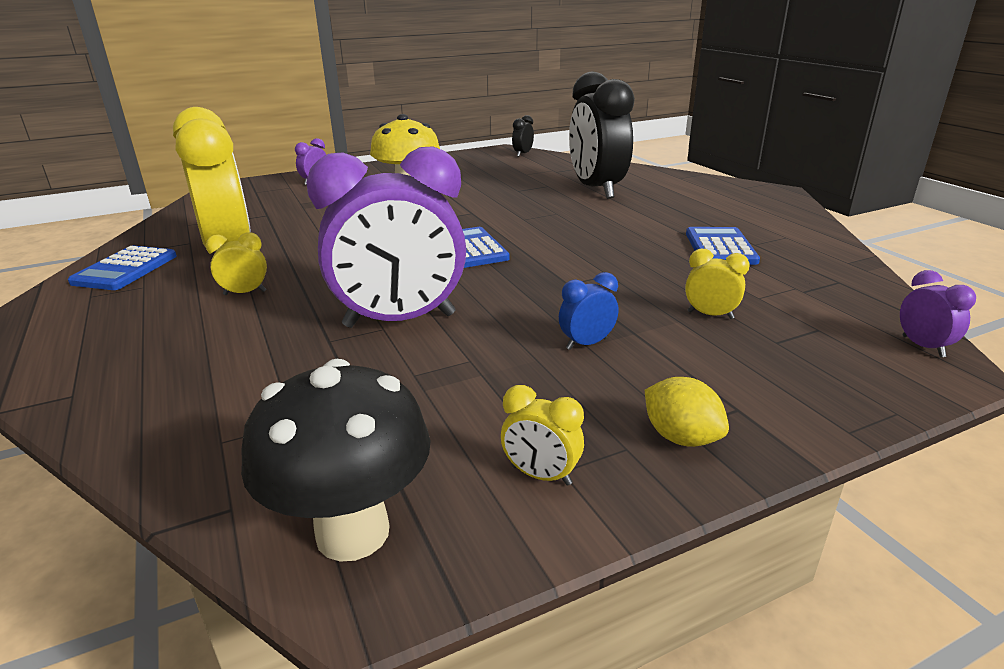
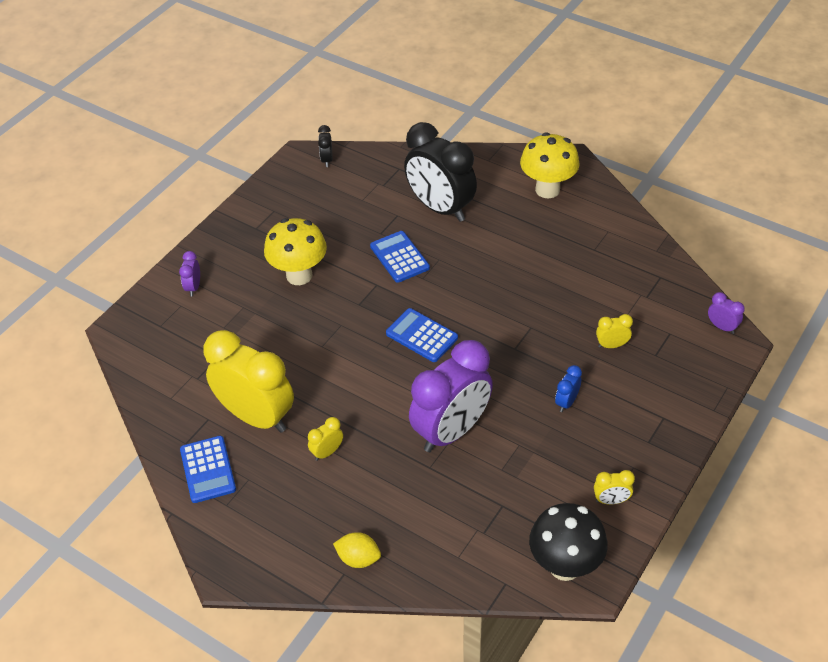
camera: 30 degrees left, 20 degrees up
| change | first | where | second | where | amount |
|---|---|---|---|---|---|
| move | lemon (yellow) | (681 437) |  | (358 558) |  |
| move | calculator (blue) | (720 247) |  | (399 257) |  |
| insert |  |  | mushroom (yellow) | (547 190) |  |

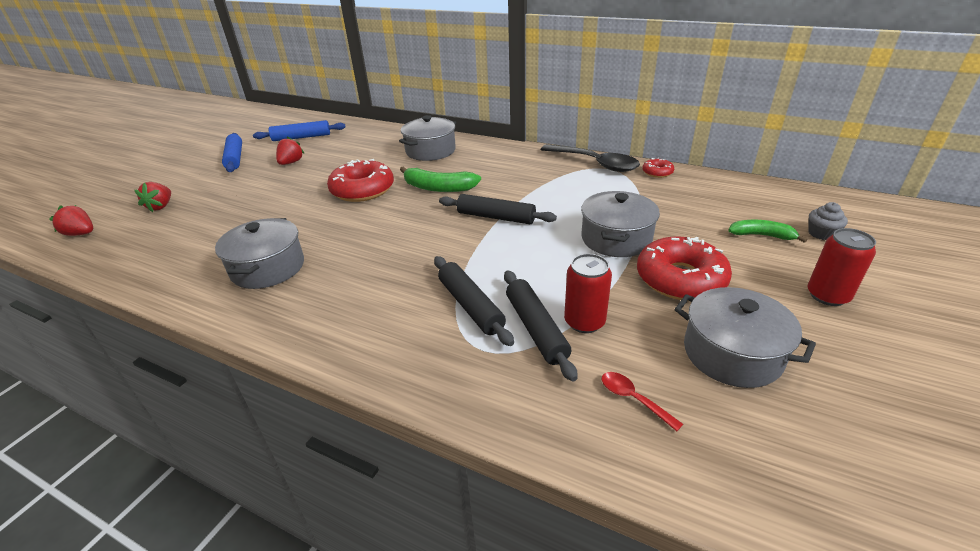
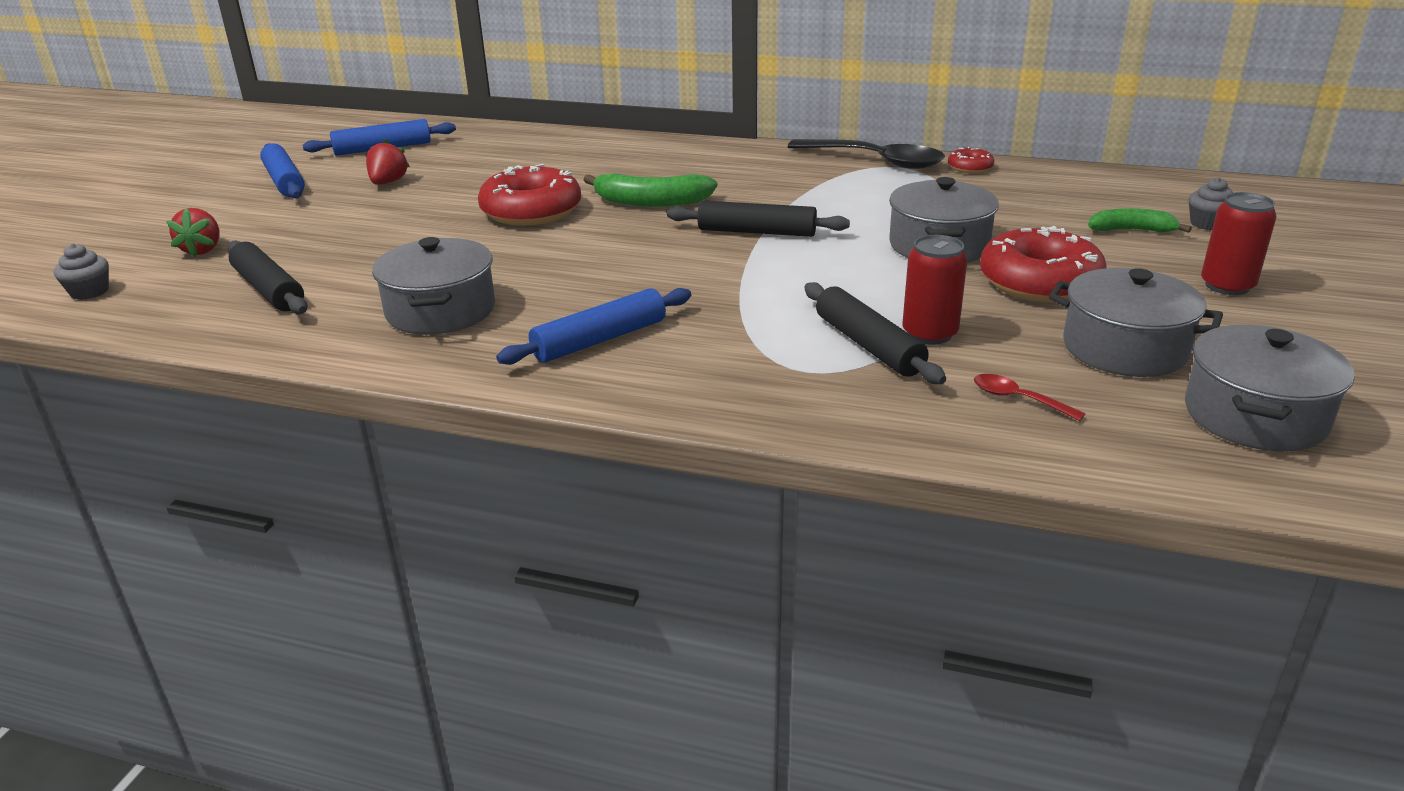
camera: 10 degrees left, 5 degrees down
| change | first | where | second | where | amount |
|---|---|---|---|---|---|
| replace | strawberry (red) | (81 234) | cupcake (grey) | (89 291) |  |
| move | rolling pin (black) | (470 306) |  | (269 289) |  |
| insert |  |  | rolling pin (blue) | (599 340) |  |
| move | pot (grey) | (430 151) |  | (1255 416) |  |

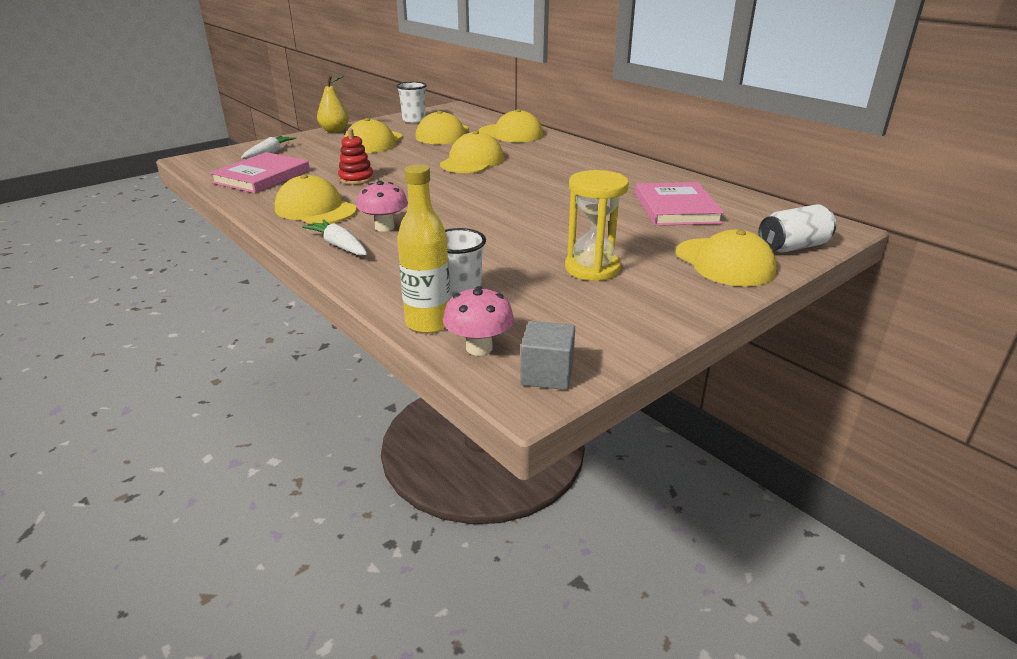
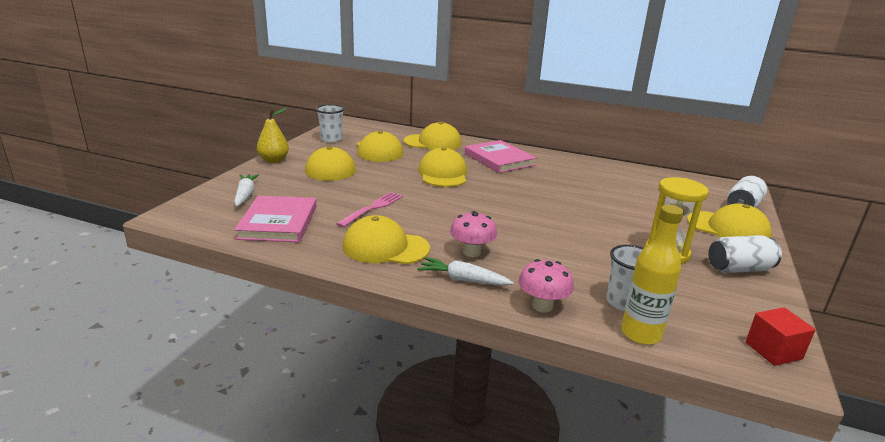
camera: 30 degrees left, 5 degrees down
| change | first | where | second | where | amount |
|---|---|---|---|---|---|
| replace | stacking toy (red) | (356 179) | fork (pink) | (372 208) |  |
| move | book (pink) | (676 208) |  | (499 159) |  |
| move | mushroom (pink) | (479 348) |  | (542 306) |  |
| insert |  |  | can (white) | (739 269) |  |
| recolor | cube (grey) | (547 374) | cube (red) | (773 351) |  |

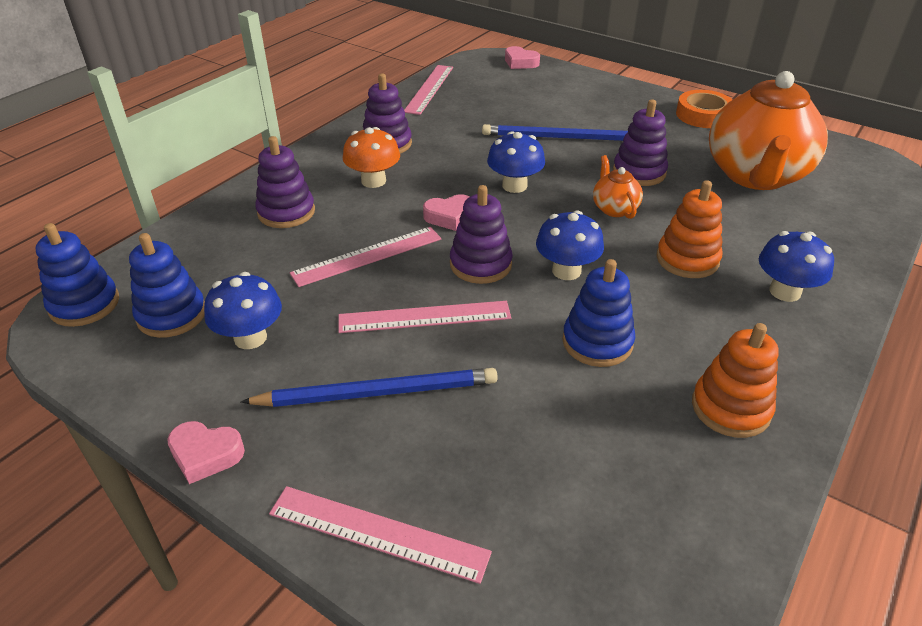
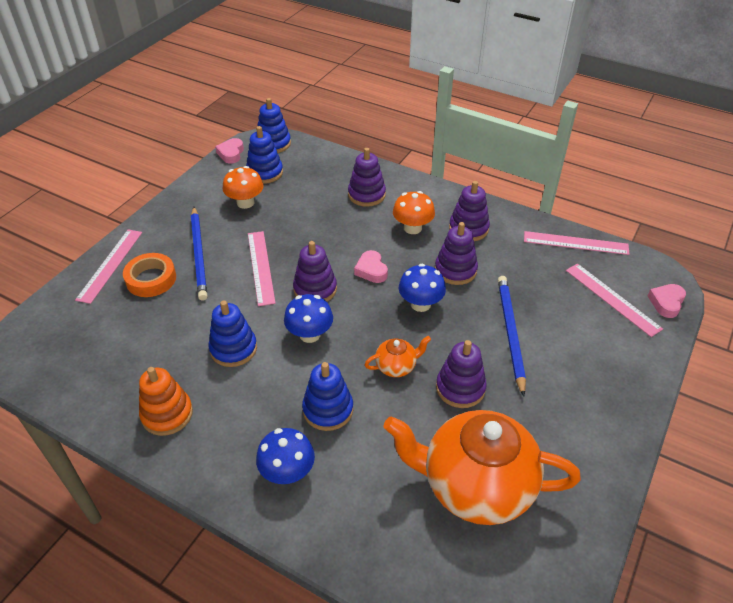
camera: 85 degrees right, 5 degrees up
| change | first | where | second | where | amount |
|---|---|---|---|---|---|
| move | tape (orange) | (703 115) |  | (151 279) |  |
| move | heart (pink) | (205 455) |  | (231 154) |  |
| recolor | mushroom (blue) | (250 338) | mushroom (orange) | (245 203) |  |
| recolor | stacking toy (orange) | (687 259) | stacking toy (blue) | (328 409) |  |
| insert |  |  | stacking toy (purple) | (455 270) |  |
| move | ruler (pink) | (367 256) |  | (612 299) |  |

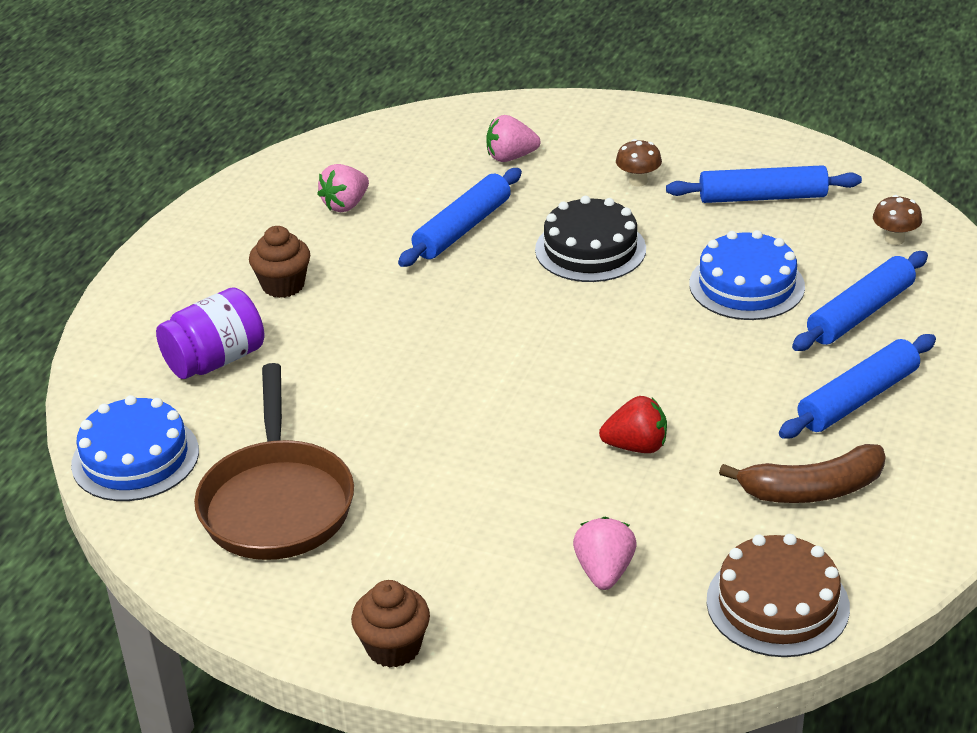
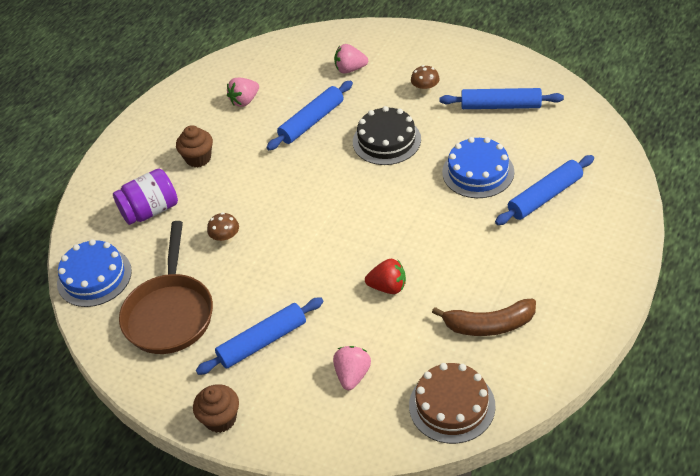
camera: 10 degrees right, 10 degrees up
| change | first | where | second | where | amount |
|---|---|---|---|---|---|
| move | rolling pin (blue) | (857 398) |  | (262 341) |  |
| move | mushroom (brown) | (894 239) |  | (226 239) |  |

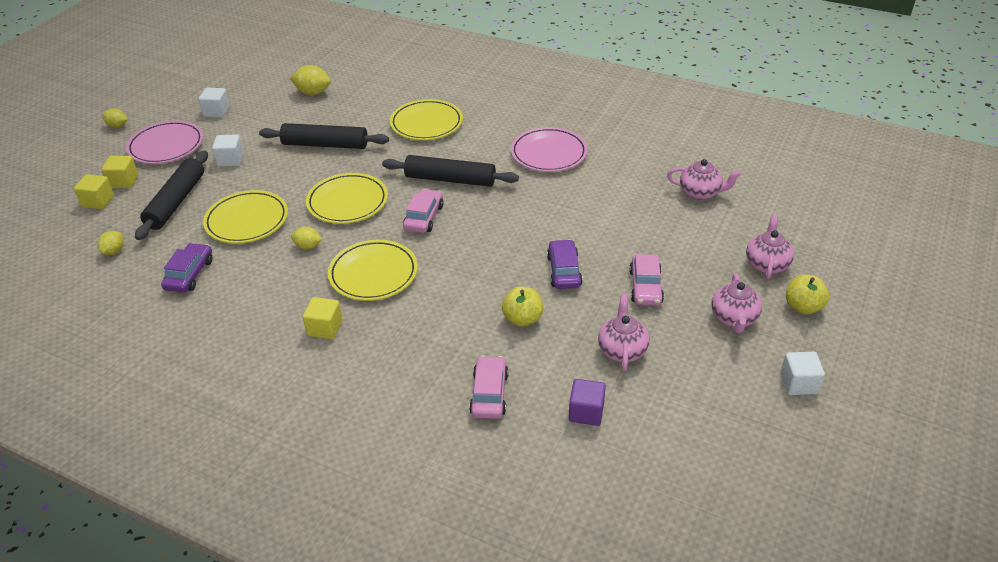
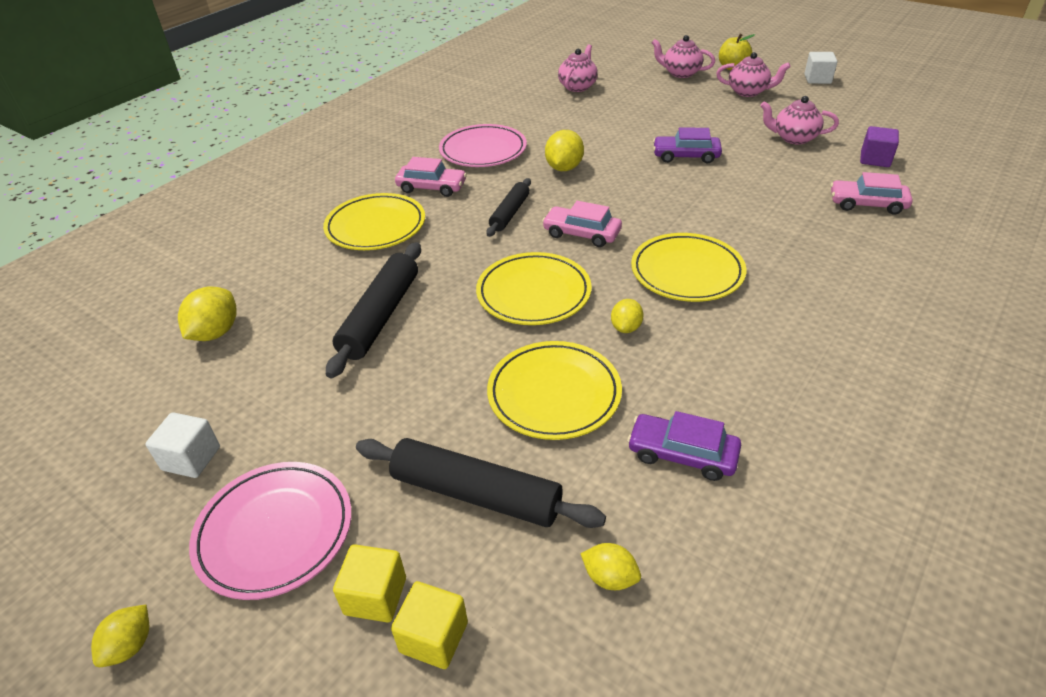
camera: 80 degrees left, 0 degrees up
| change | first | where | second | where | amount |
|---|---|---|---|---|---|
| move | car (pink) | (645 287) |  | (431 187) |  |
| resize | rolling pin (black) | (450 179) |  | (509 213) | x0.61 |
| insert |  |  | lemon (yellow) | (564 168) |  |
| delete | cube (white) | (230 160) |  |  |  |
| delete | cube (yellow) | (325 328) |  |  |  |
| delete | apple (yellow) | (522 319) |  |  |  |

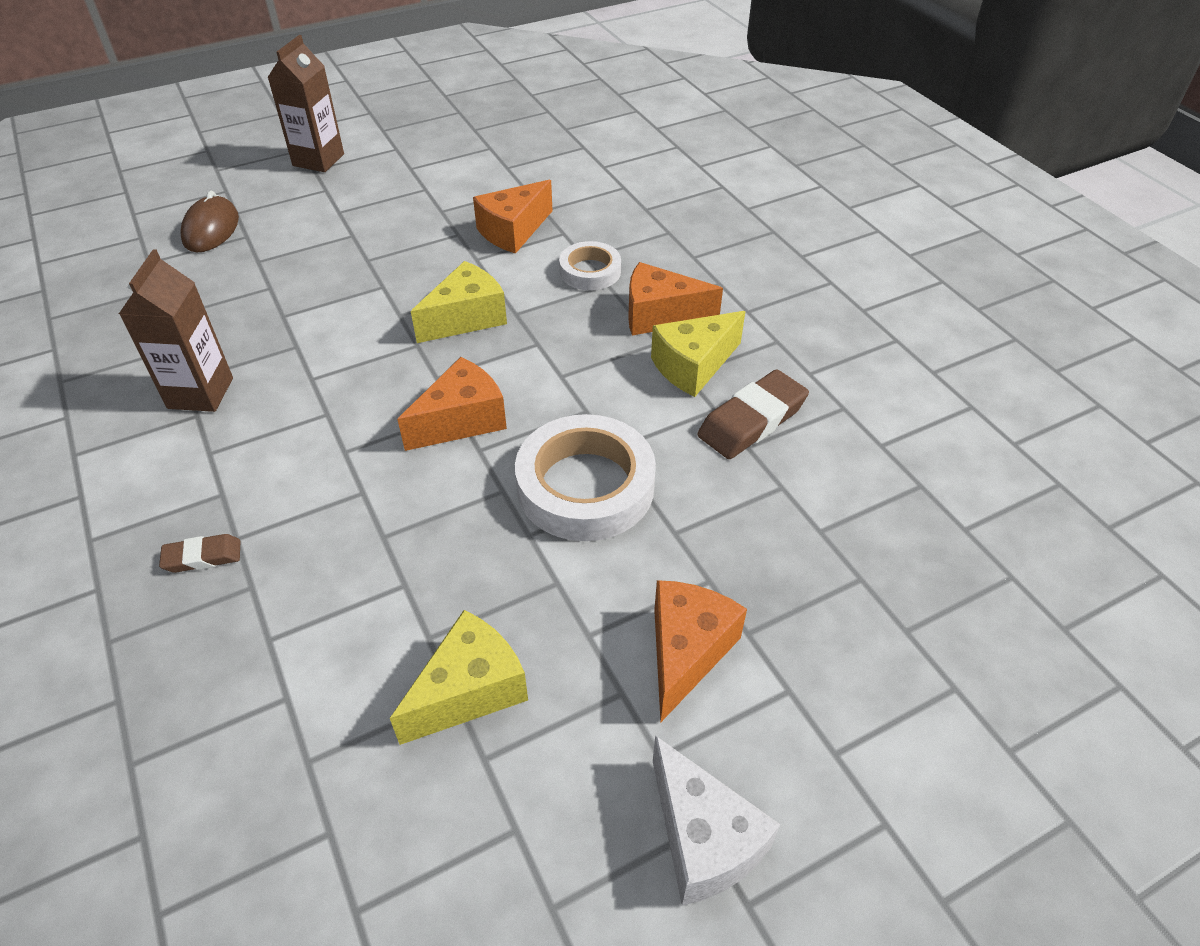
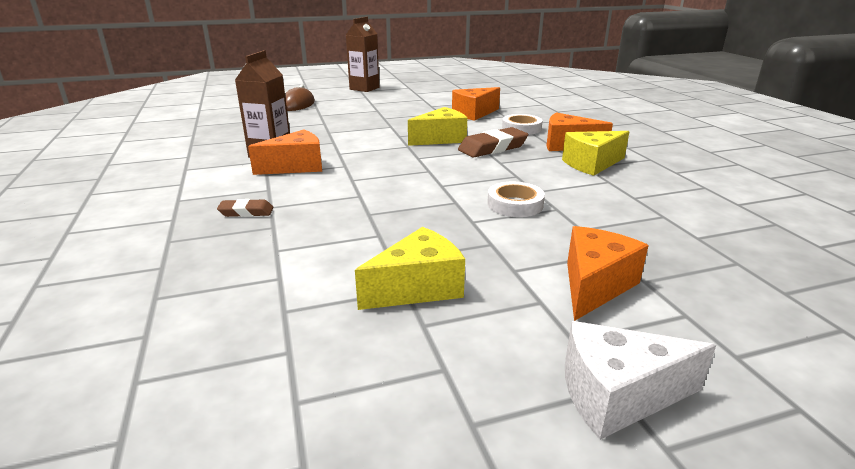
camera: 10 degrees right, 20 degrees down
| change | first | where | second | where | amount |
|---|---|---|---|---|---|
| move | cheese (orange) | (462 420) |  | (296 167) |  |
| move | eraser (brown) | (752 421) |  | (493 148) |  |
| resize | tape (white) | (585 486) |  | (515 204) | x0.56 |
| rotate | cheese (white) | (703 839) |  | (617 396) | 105 degrees clockwise |

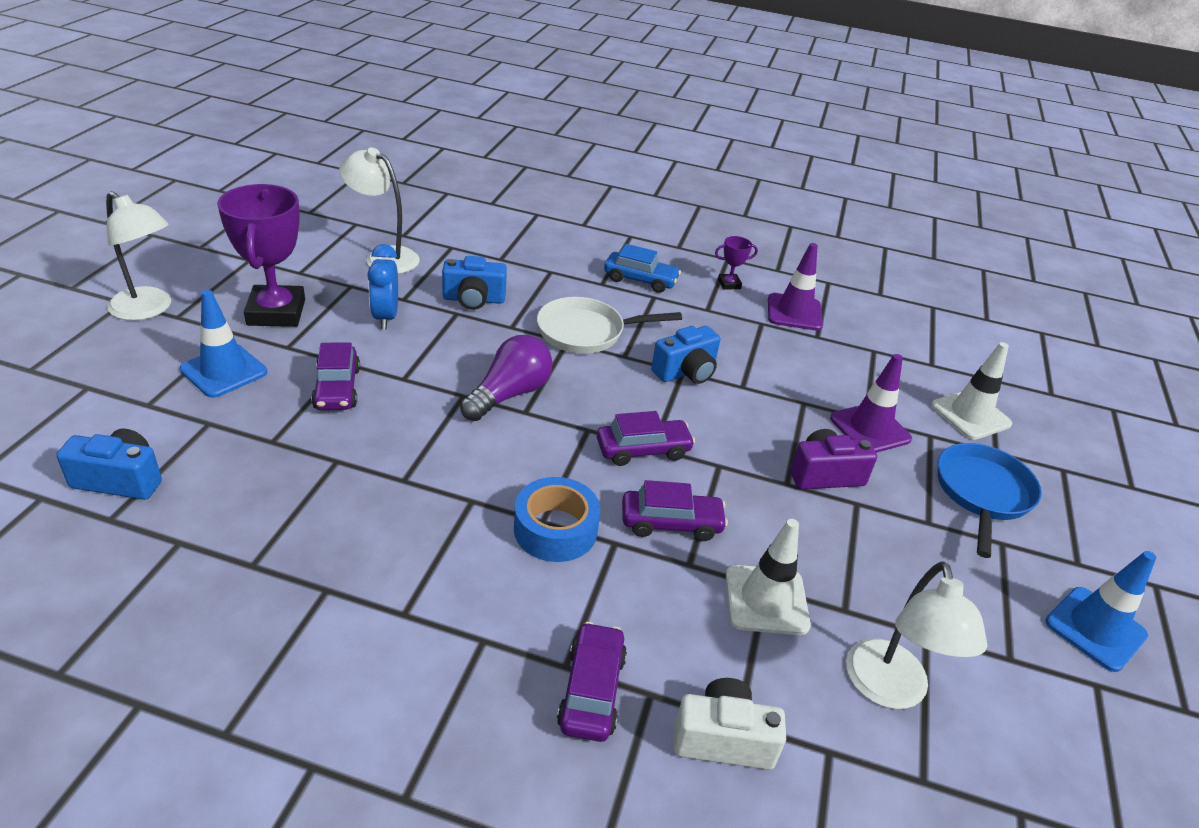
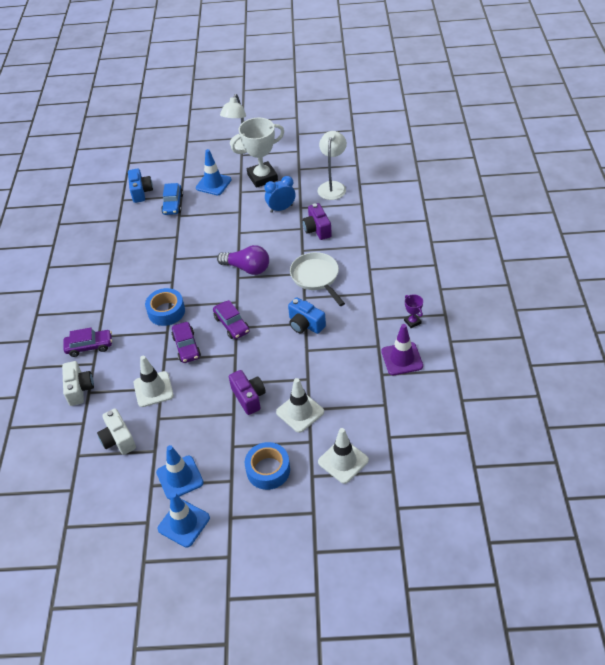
camera: 80 degrees right, 10 degrees up
| change | first | where | second | where | amount |
|---|---|---|---|---|---|
| replace | lamp (white) | (889 690) | camera (white) | (118 439) |  |
| insert |  |  | traffic cone (blue) | (180 477) |  |
| move | car (blue) | (640 280) |  | (173 204) |  |
| recolor | trophy (purple) | (276 312) | trophy (white) | (262 177) |  |
| replace | pan (blue) | (982 494) | tape (blue) | (268 470) |  |
| recolor | traffic cone (purple) | (870 429) | traffic cone (white) | (300 412) |  |
| recolor | camera (blue) | (474 299) | camera (purple) | (317 229) |  |
| delete | car (purple) | (337 388) |  |  |  |

